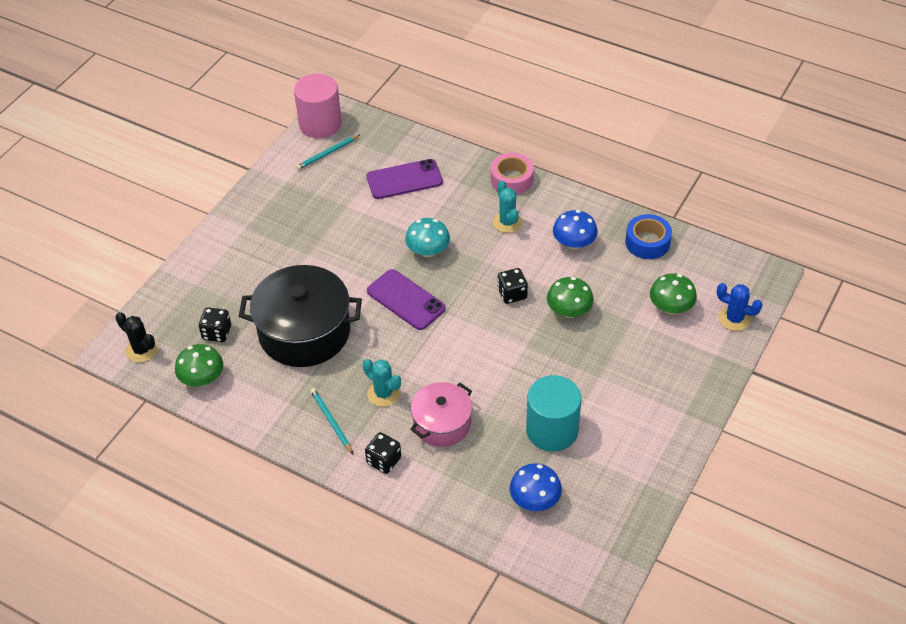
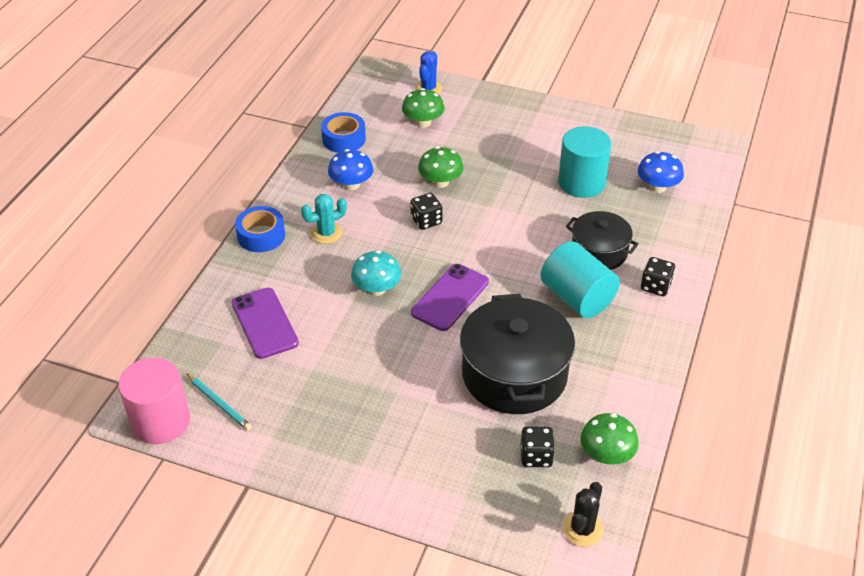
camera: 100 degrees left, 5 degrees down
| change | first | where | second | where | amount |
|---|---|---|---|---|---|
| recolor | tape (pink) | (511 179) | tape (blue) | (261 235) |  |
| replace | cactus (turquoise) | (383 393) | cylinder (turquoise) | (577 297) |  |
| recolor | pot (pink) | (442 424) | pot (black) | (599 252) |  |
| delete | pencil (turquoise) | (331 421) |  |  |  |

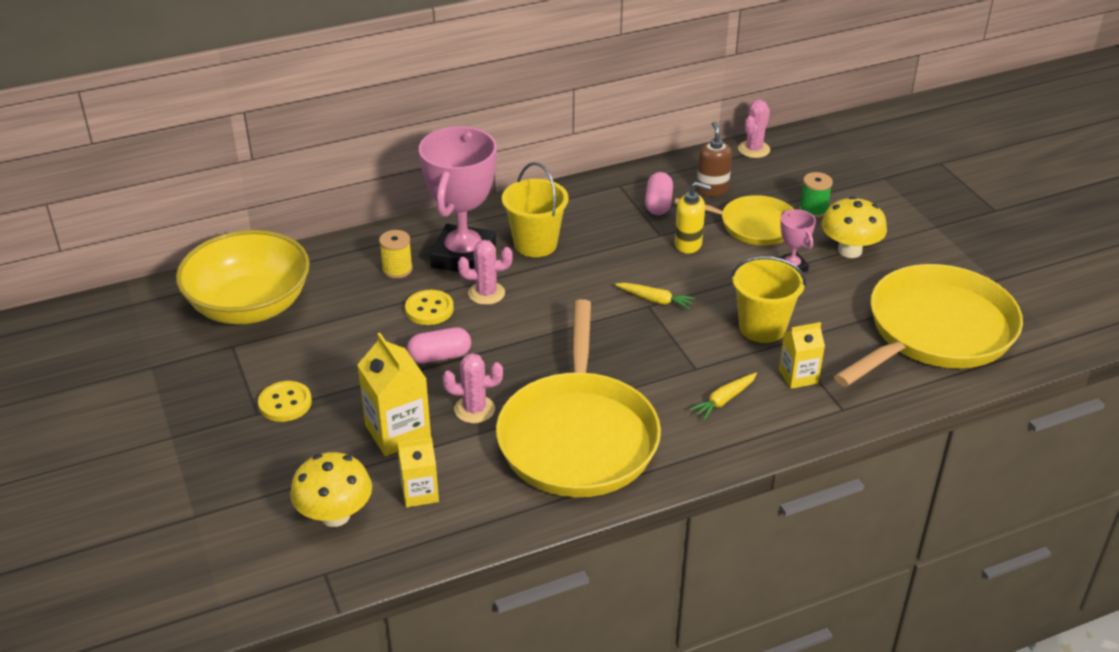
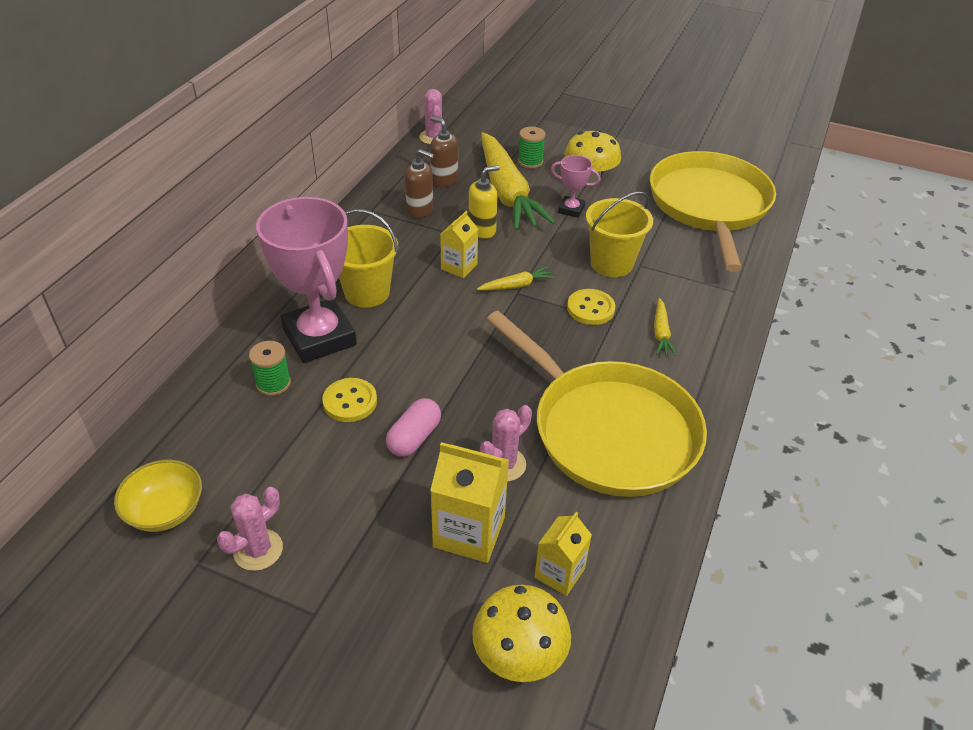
camera: 45 degrees left, 5 degrees up
| change | first | where | second | where | amount |
|---|---|---|---|---|---|
| resize | bowl (yellow) | (250 306) |  | (165 511) | x0.51 |
| move | cactus (pink) | (486 293) |  | (258 550) |  |
| recolor | spool (yellow) | (397 269) | spool (green) | (273 383) |  |
| replace | capsule (pink) | (658 204) | soap dispenser (brown) | (420 210) |  |
| move | carton (yellow) | (798 376) |  | (459 266) |  |
| replace | pan (yellow) | (753 225) | carrot (yellow) | (507 192) |  |
| move | button (yellow) | (285 403) |  | (590 308) |  |

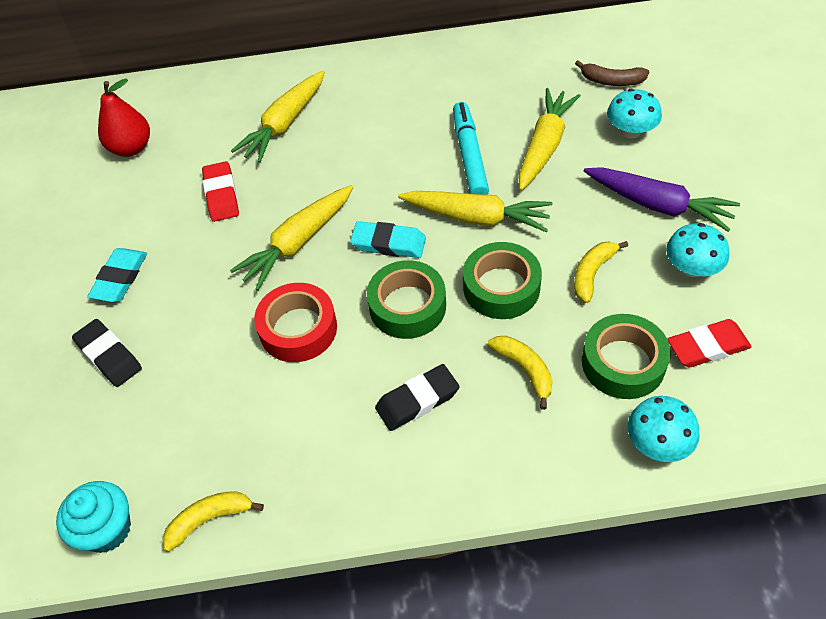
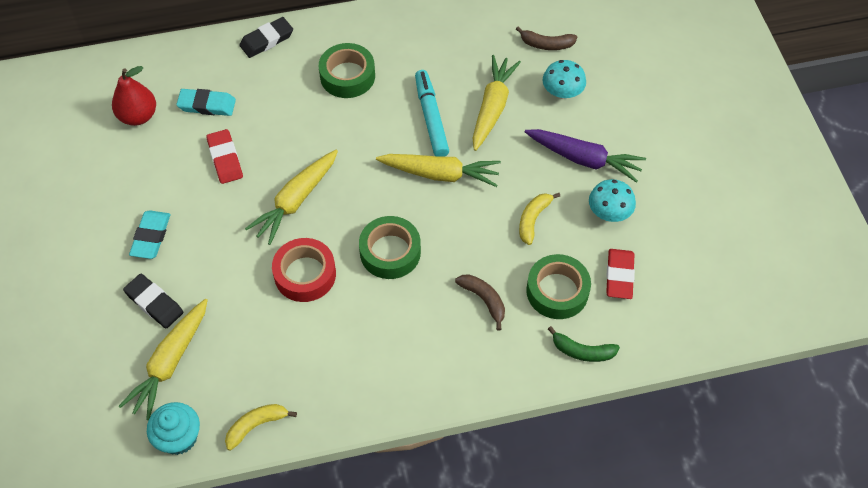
camera: 10 degrees left, 5 degrees up
| change | first | where | second | where | amount |
|---|---|---|---|---|---|
| move | carrot (yellow) | (284 125) |  | (170 363) |  |
| move | eraser (turquoise) | (388 243) |  | (207 105) |  |
| move | eraser (black) | (417 400) |  | (267 40) |  |
| move | tape (green) | (501 287) |  | (347 76) |  |
| recolor | banana (yellow) | (525 370) | banana (brown) | (484 300) |  |
| replace | mushroom (turquoise) | (658 443) | banana (green) | (582 351) |  |
| rotate | eraser (red) | (707 347) |  | (619 276) | 60 degrees counterclockwise |

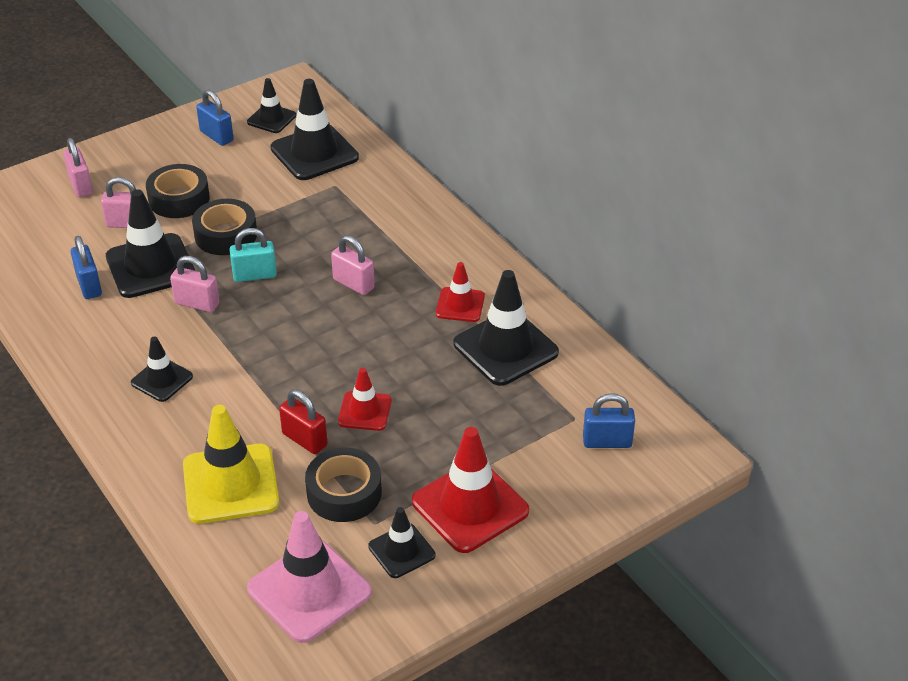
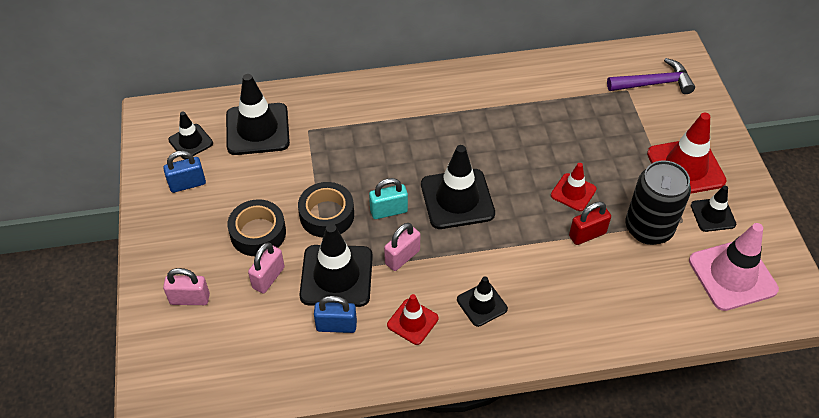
camera: 65 degrees left, 10 degrees up
| change | first | where | second | where | amount |
|---|---|---|---|---|---|
| rotate | padlock (turquoise) | (255 275) |  | (389 211) | 60 degrees clockwise |
| move | traffic cone (red) | (460 305) |  | (412 322) |  |
| move | traffic cone (black) | (505 348) |  | (457 199) |  |
| replace | padlock (blue) | (607 442) | hammer (purple) | (654 83) |  |
| replace | tape (black) | (344 493) | can (black) | (648 228) |  |
| delete | traffic cone (yellow) | (230 484) |  |  |  |
| delete | padlock (pink) | (353 284) |  |  |  |

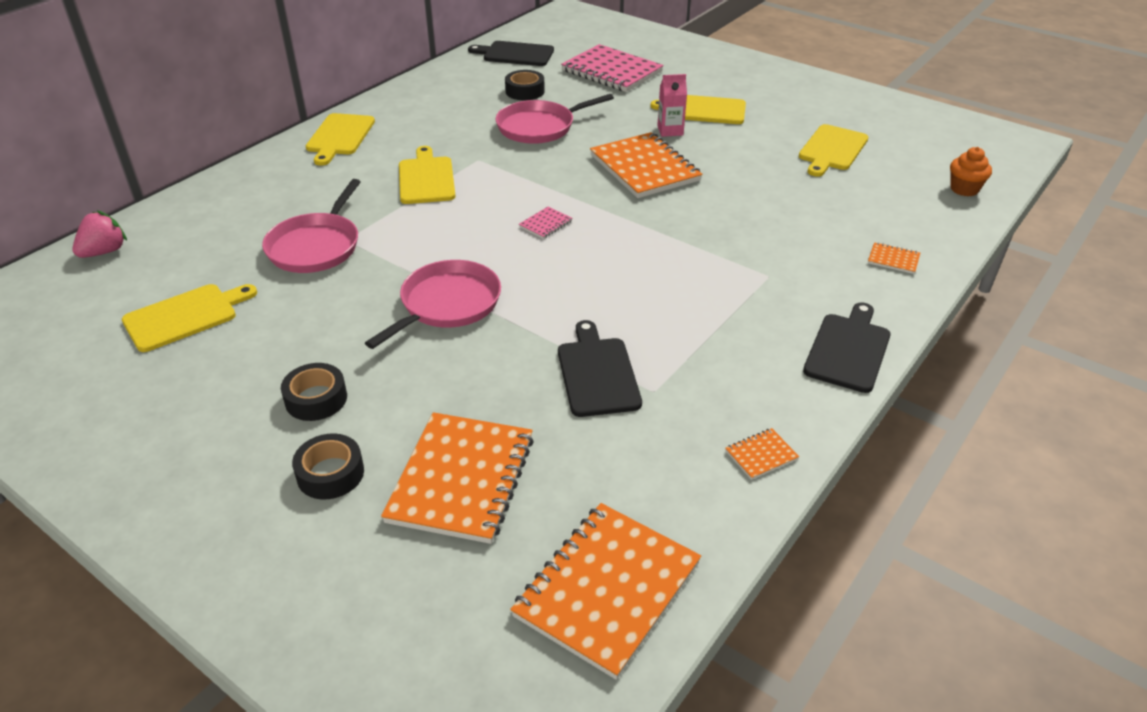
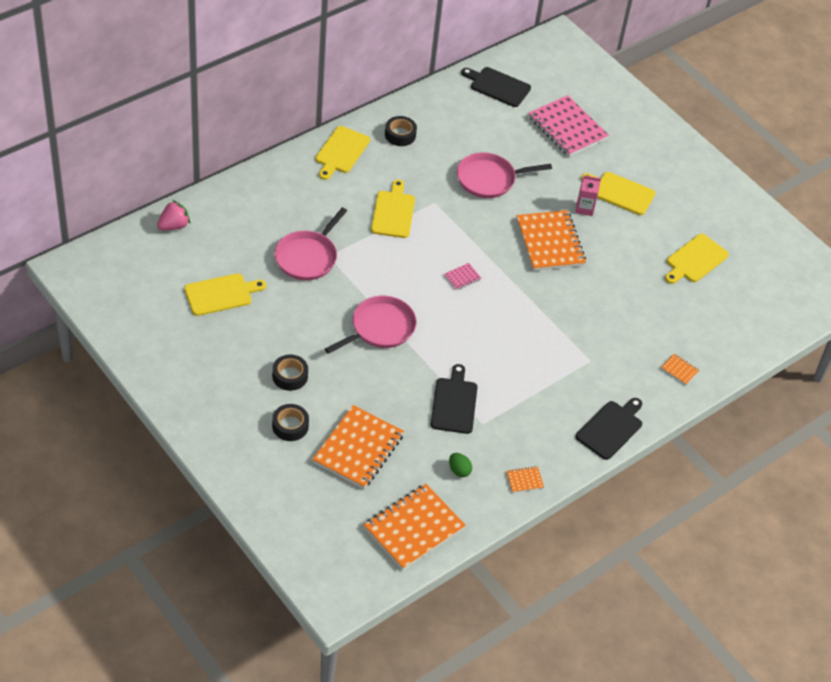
camera: 10 degrees right, 10 degrees up
| change | first | where | second | where | amount |
|---|---|---|---|---|---|
| move | tape (black) | (525 91) |  | (400 135) |  |
| insert |  |  | egg (green) | (459 470) |  |
| delete | cupcake (orange) | (964 189) |  |  |  |

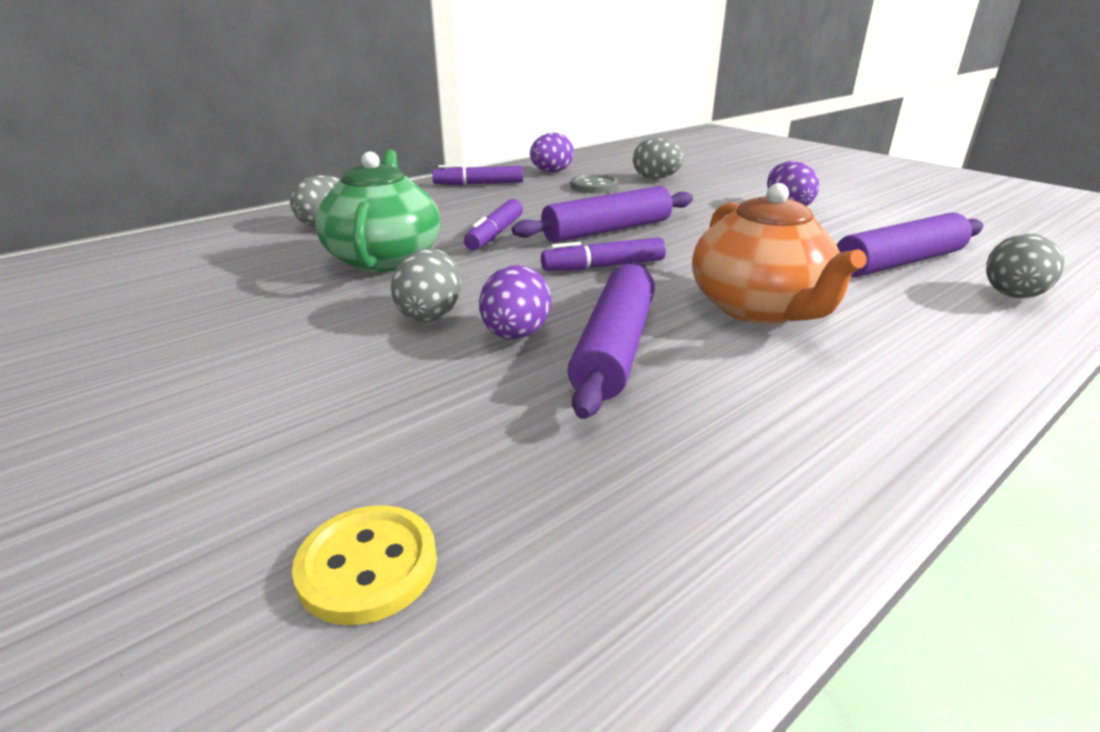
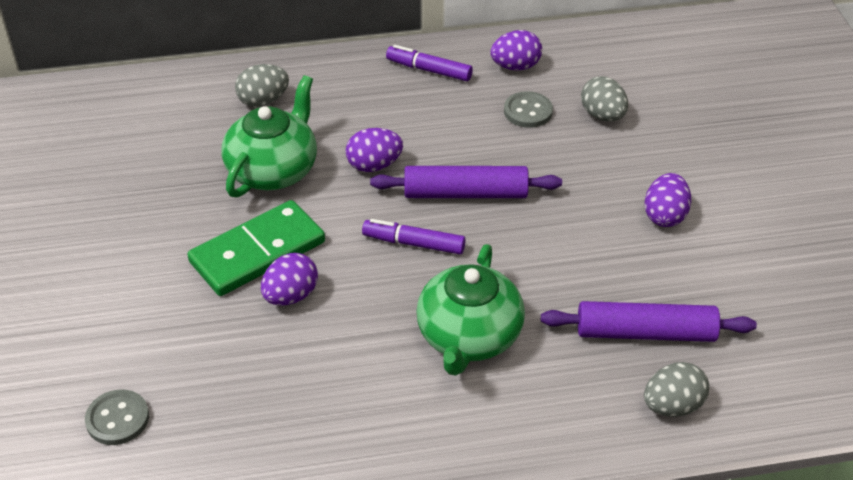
camera: 30 degrees right, 15 degrees up
| change | first | where | second | where | amount |
|---|---|---|---|---|---|
| recolor | button (yellow) | (367 566) | button (grey) | (117 419) |  |
| replace | egg (grey) | (430 314) | domino (green) | (258 252) |  |
| replace | marker (purple) | (495 234) | egg (purple) | (374 165) |  |
| recolor | teapot (orange) | (759 308) | teapot (green) | (469 337) |  |
| delete | rolling pin (purple) | (614 348) |  |  |  |

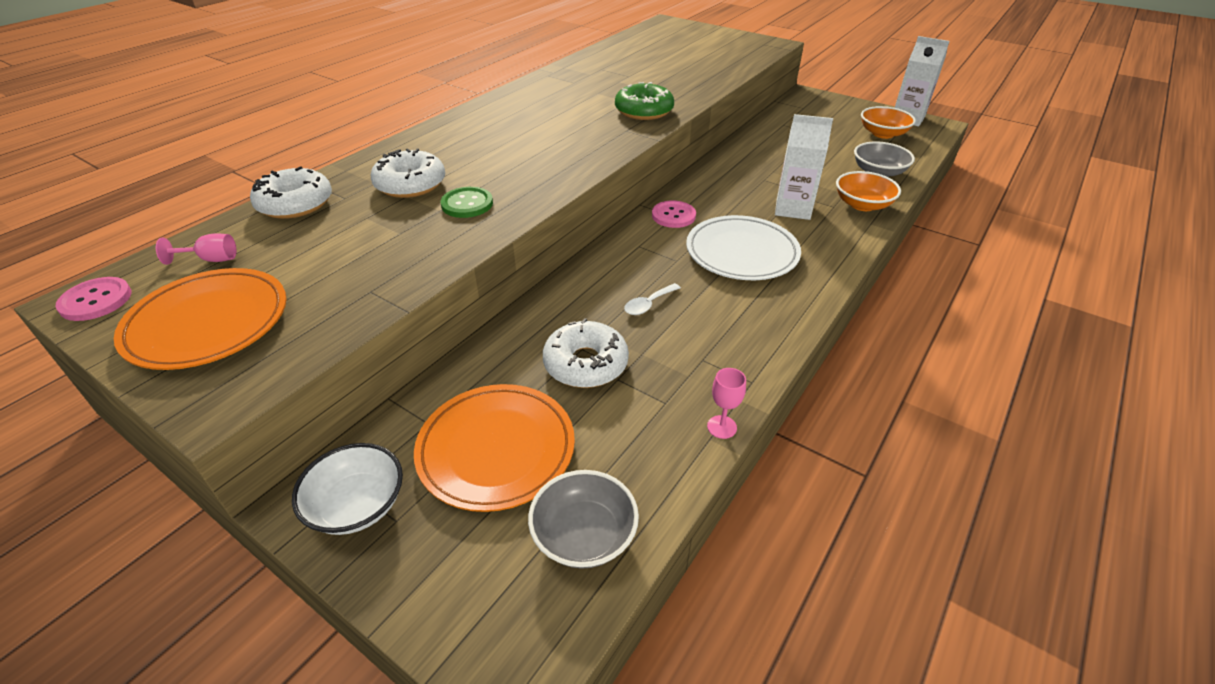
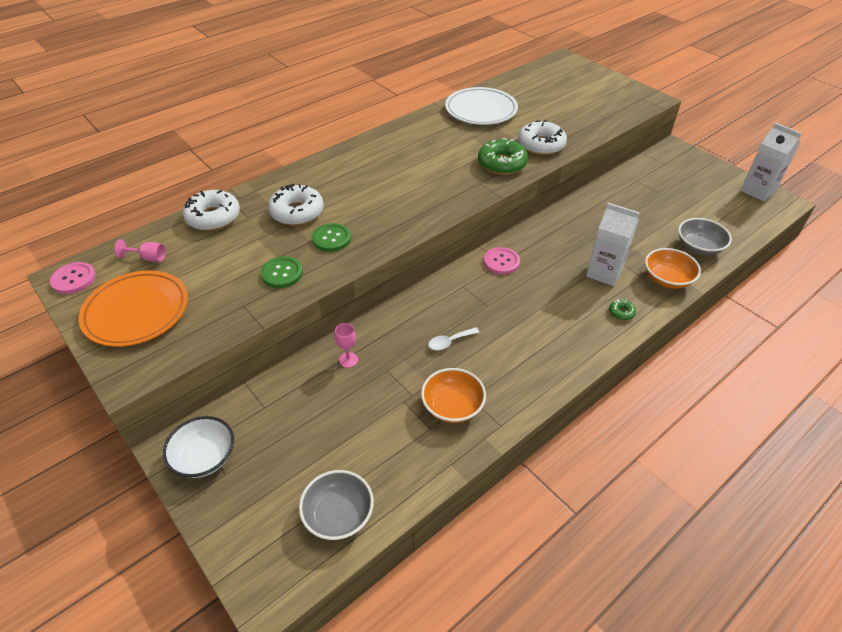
camera: 15 degrees right, 5 degrees up
| change | first | where | second | where | amount |
|---|---|---|---|---|---|
| insert |  |  | button (green) | (282 273) |  |
| move | goblet (pink) | (721 427) |  | (348 360) |  |
| move | bowl (orange) | (883 134) |  | (452 406) |  |
| move | plate (white) | (741 253) |  | (481 110) |  |
| move | donut (white) | (585 364) |  | (541 145) |  |
| insert |  |  | donut (green) | (621 312) |  |
| delete | plate (orange) | (496 449) |  |  |  |

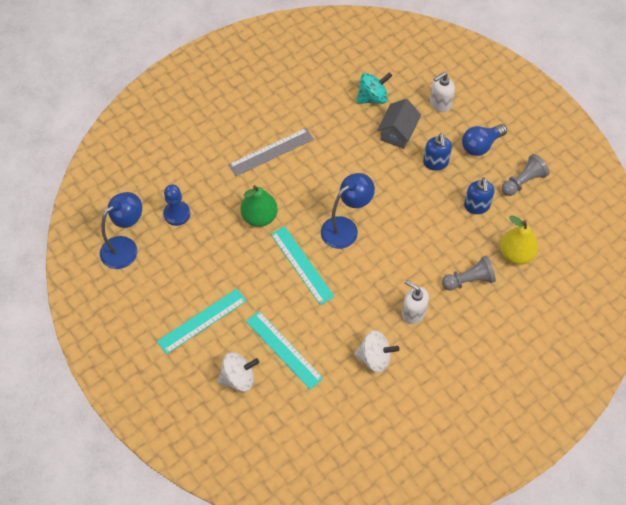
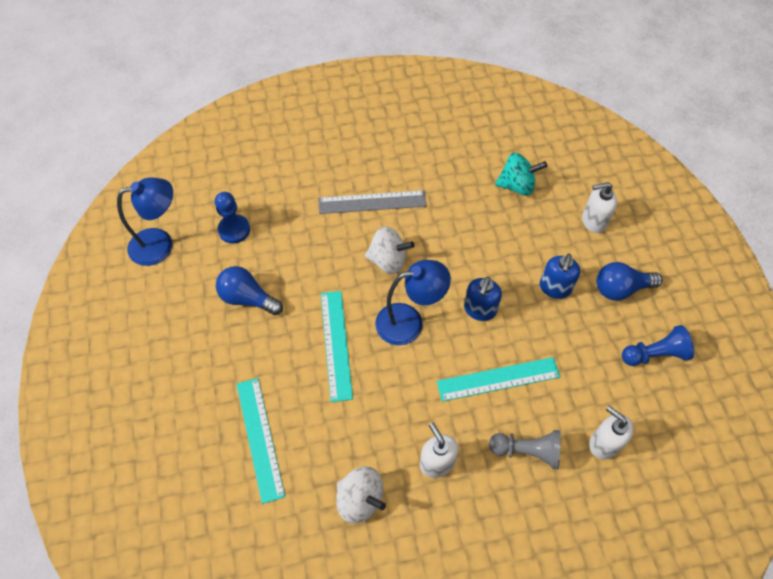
camera: 25 degrees right, 0 degrees up
| change | first | where | second | where | amount |
|---|---|---|---|---|---|
| insert |  |  | light bulb (blue) | (247 298) |  |
| move | spinning top (white) | (238 378) |  | (388 260) |  |
| move | ruler (turquoise) | (202 321) |  | (498 379) |  |
| move | soap dispenser (blue) | (476 206) |  | (479 310) |  |
| replace | pear (yellow) | (516 254) | soap dispenser (white) | (604 443) |  |
| recolor | pawn (grey) | (523 181) | pawn (blue) | (654 354) |  |
| delete | pear (green) | (259 217) |  |  |  |
| delete | house (grey) | (398 133) |  |  |  |

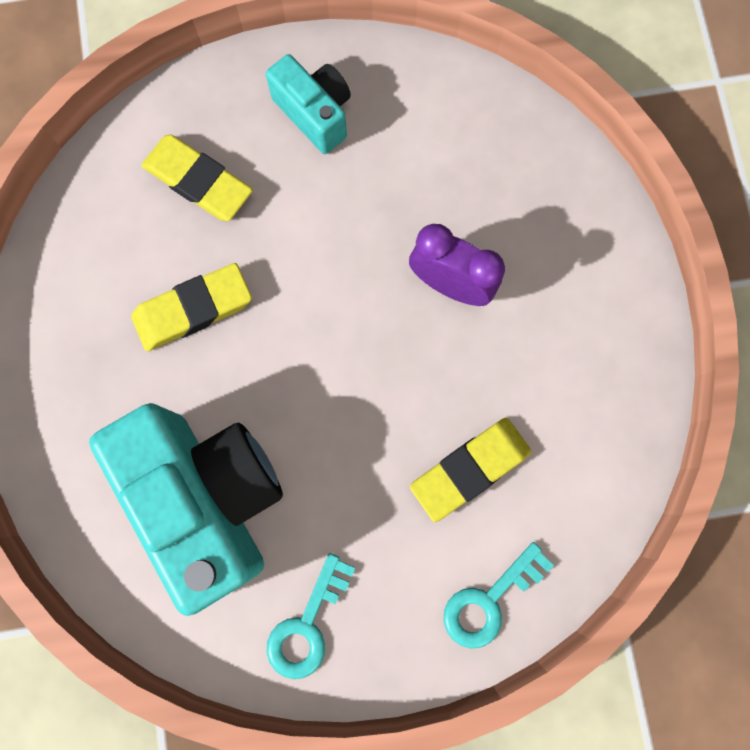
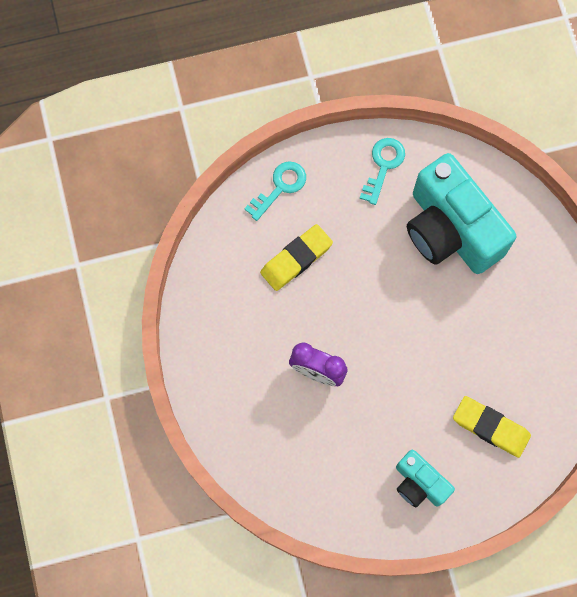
camera: 175 degrees right, 5 degrees down
| change | first | where | second | where | amount |
|---|---|---|---|---|---|
| delete | eraser (yellow) | (193 309) |  |  |  |

